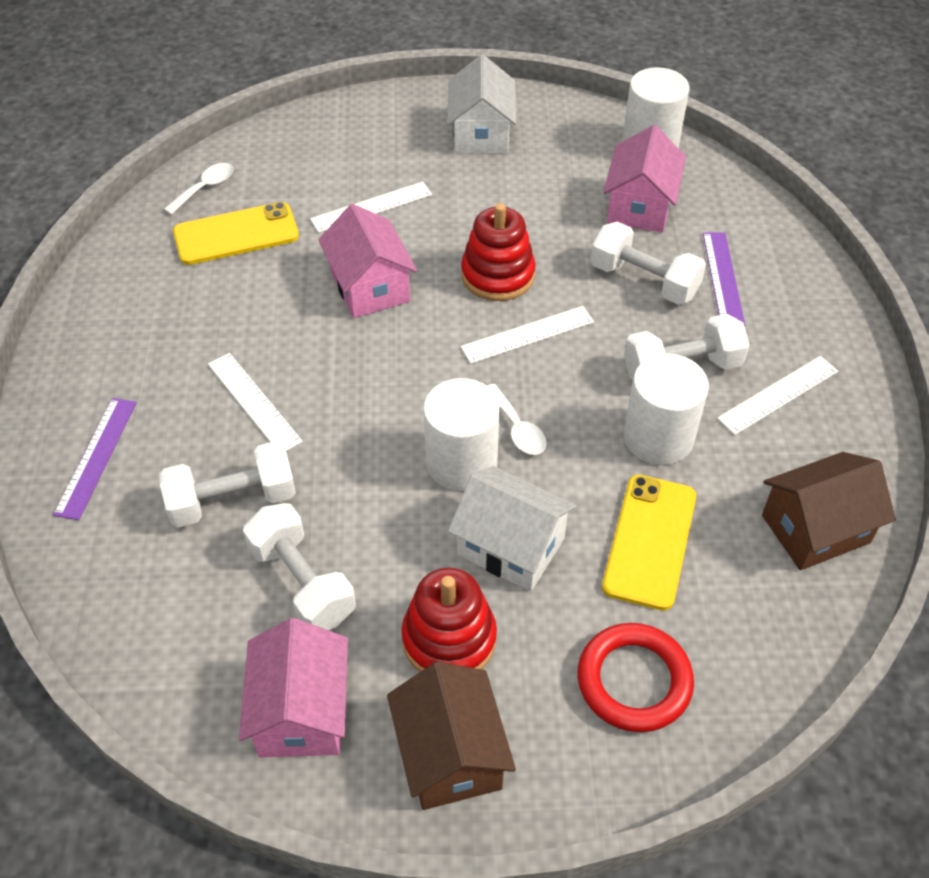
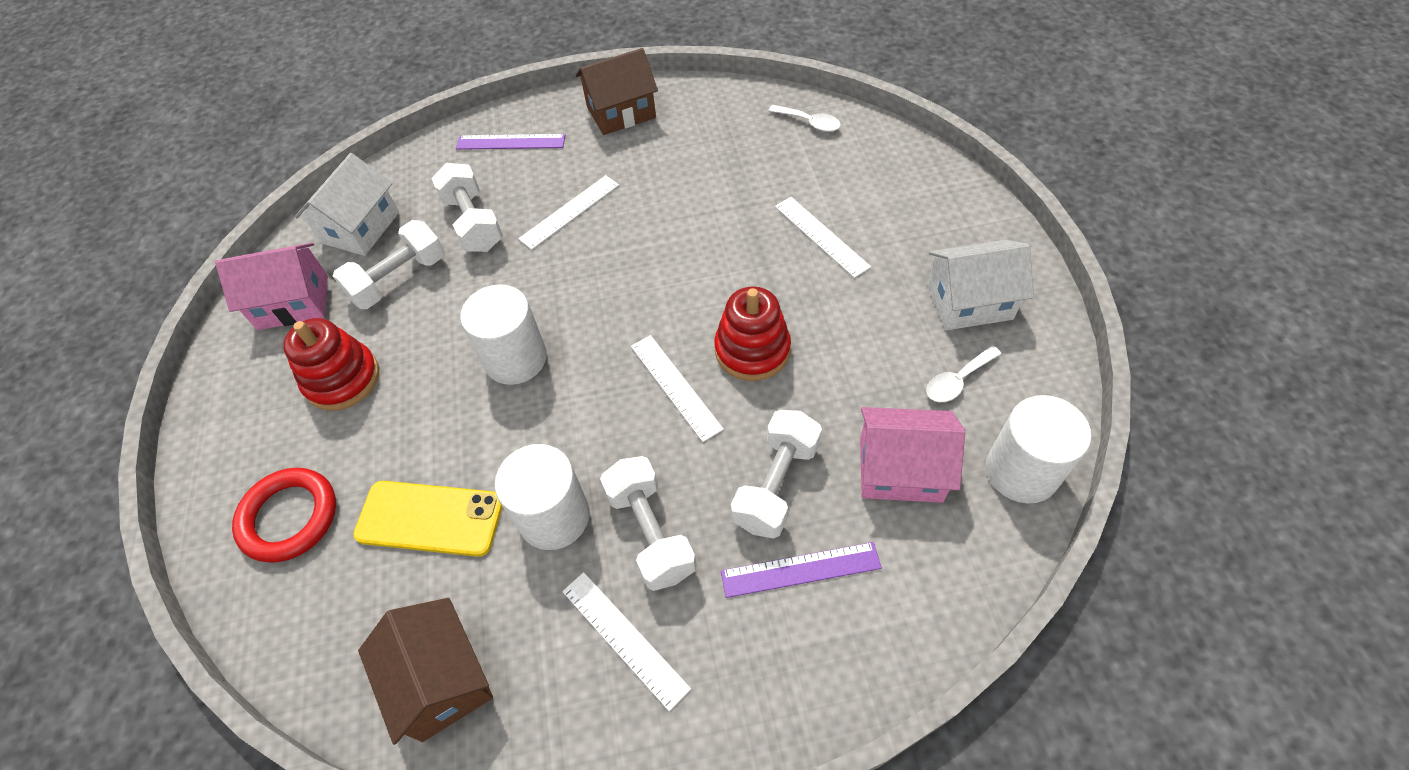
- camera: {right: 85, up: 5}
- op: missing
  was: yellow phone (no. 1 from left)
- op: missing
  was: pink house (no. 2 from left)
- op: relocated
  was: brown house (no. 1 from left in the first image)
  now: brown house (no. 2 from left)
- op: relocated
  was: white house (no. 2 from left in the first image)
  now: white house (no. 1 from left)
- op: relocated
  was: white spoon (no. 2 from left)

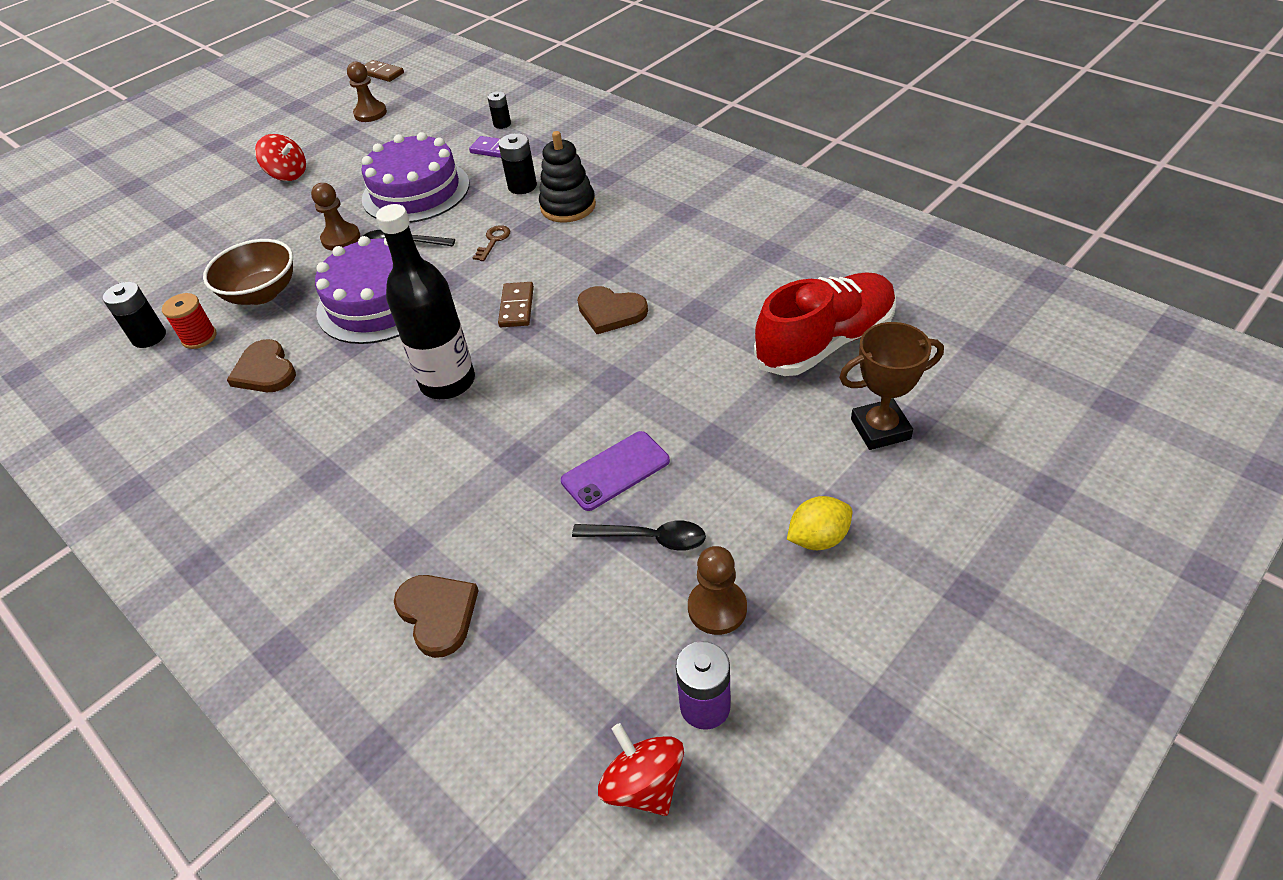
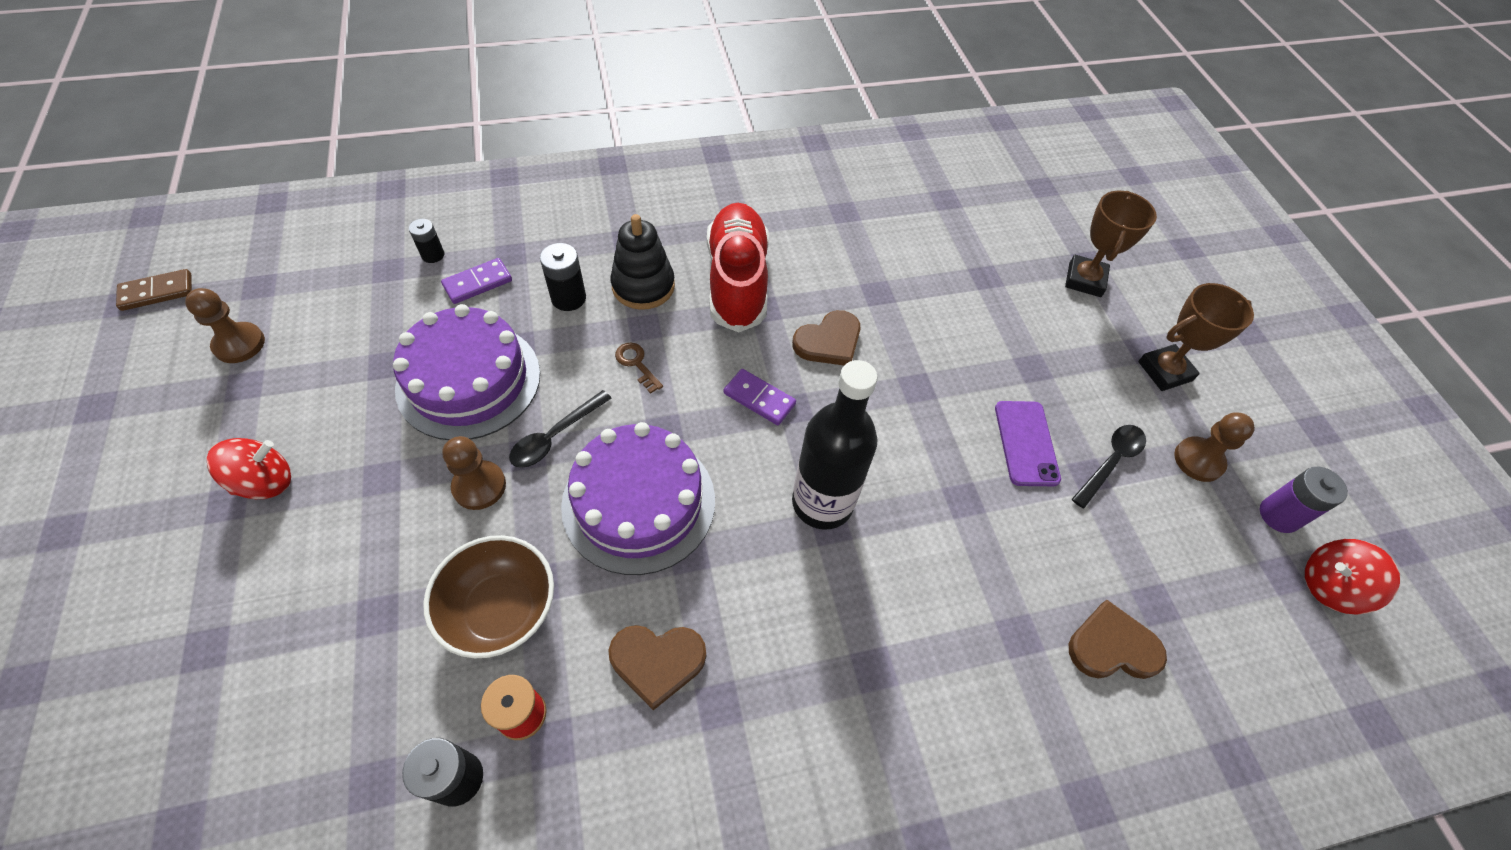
- camera: {right: -65, up: 10}
- op: colour
  was: brown domino (no. 2 from left)
  now: purple domino (no. 2 from left)
- op: relocated
  was: red shoe
- op: exchanged
  was: yellow lemon
  now: brown trophy (no. 2 from left)

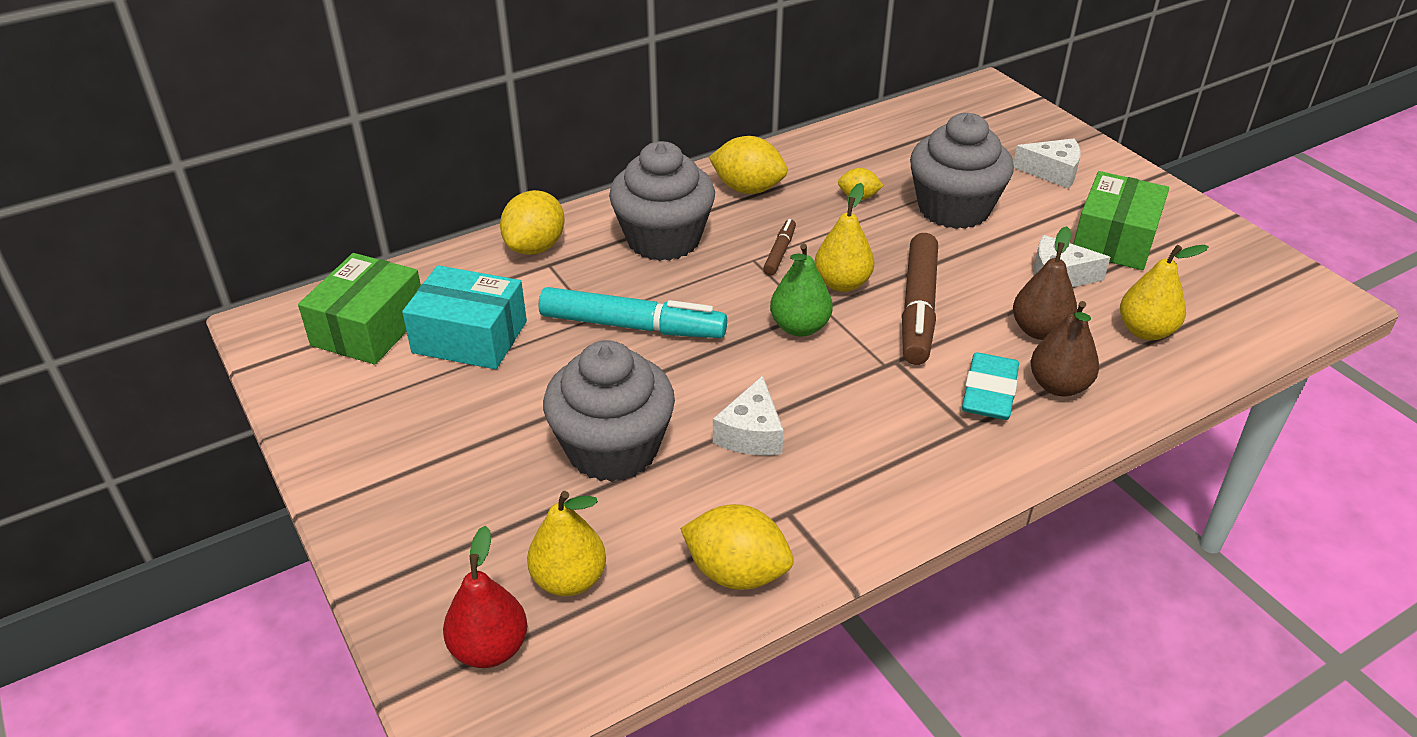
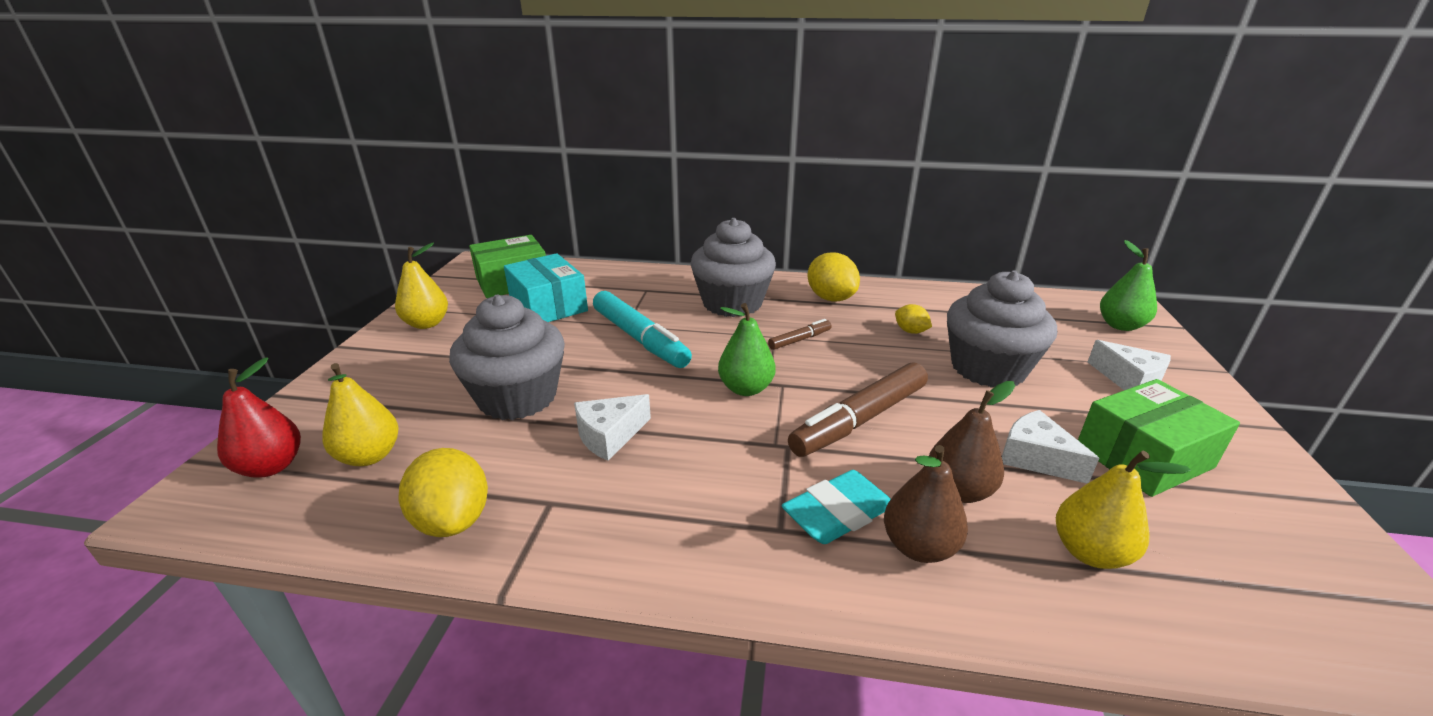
- camera: {right: 40, up: -10}
- op: missing
  was: yellow lemon (no. 1 from left)
- op: relocated
  was: yellow pear (no. 2 from left)
- op: appeared
  now: green pear (no. 2 from left)

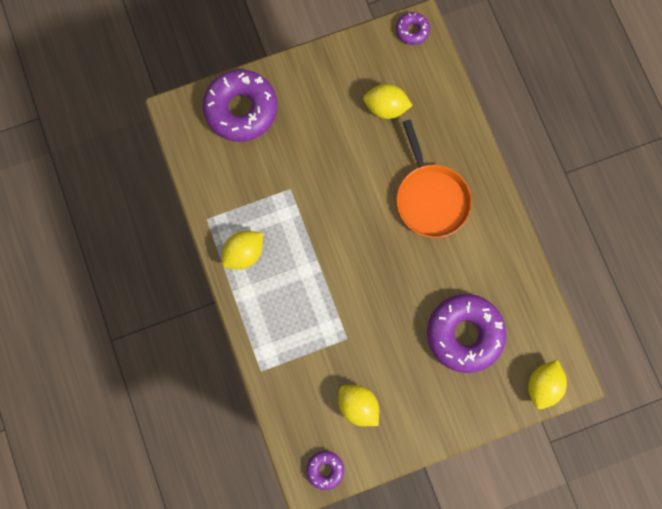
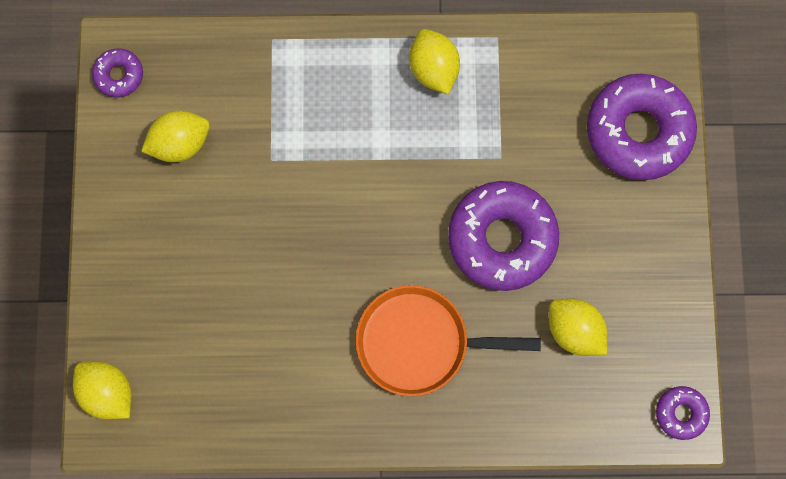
- camera: {right: 110, up: 0}
- op: spun
  was: yellow lemon (no. 3 from left in the first image)
  clockwise: -75
- op: relocated
  was: purple donut (no. 4 from left in the first image)
  now: purple donut (no. 2 from left)

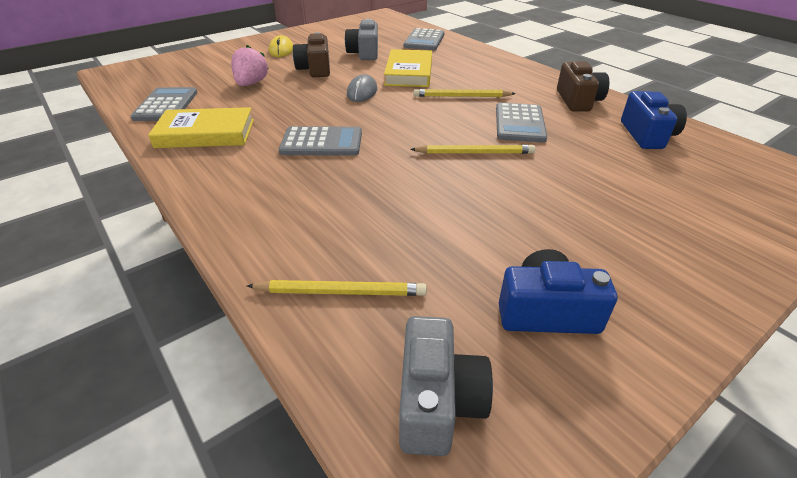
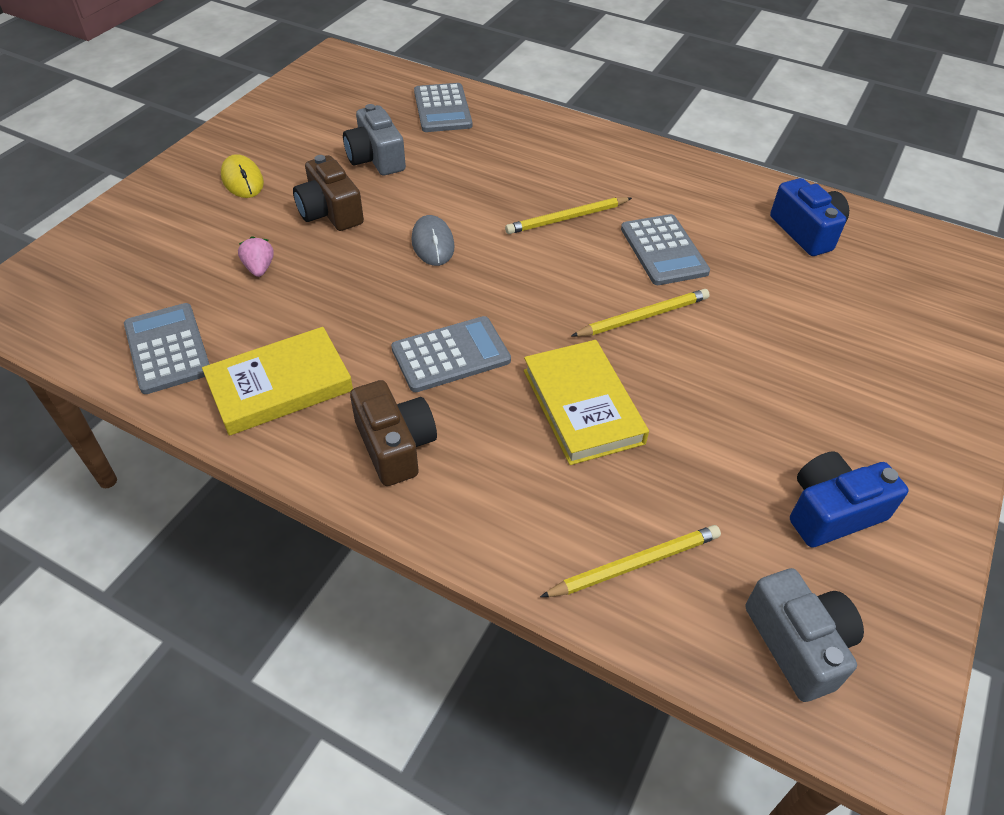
- camera: {right: -25, up: 10}
- op: size
  was: pink strawberry
  ratio: 0.63
- op: relocated
  was: yellow book (no. 2 from left)
- op: relocated
  was: brown camera (no. 2 from left)

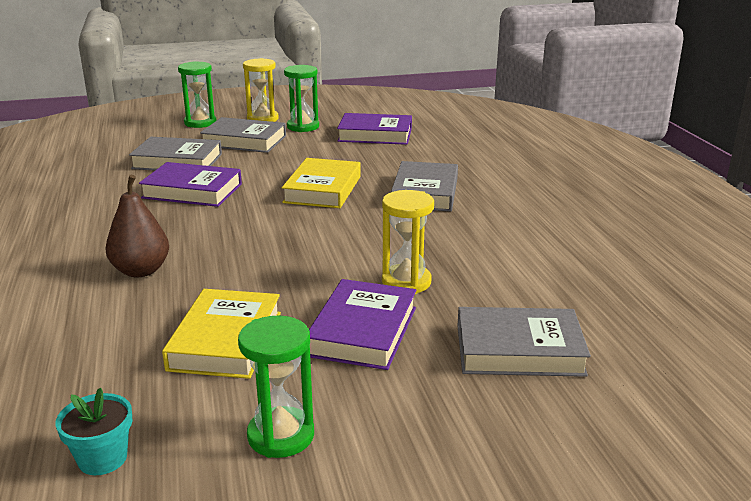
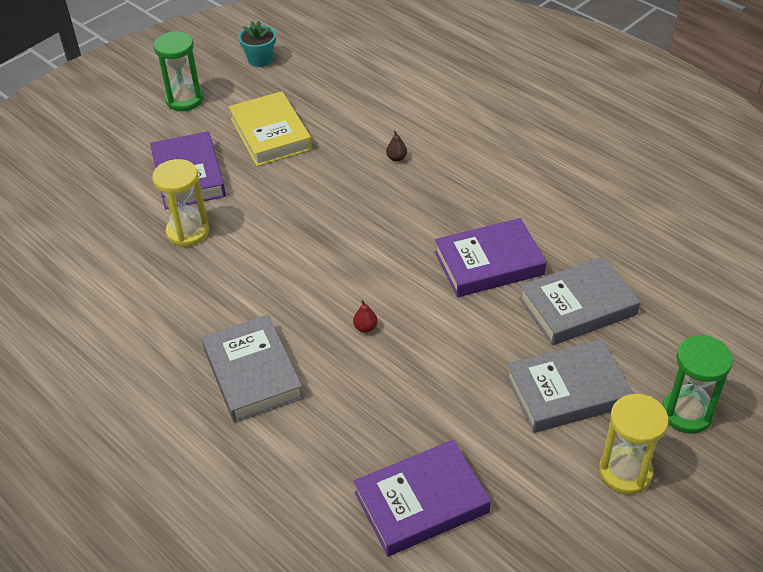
- camera: {right: 150, up: 20}
- op: size
  was: brown pear
  ratio: 0.42
- op: exchanged
  was: yellow book (no. 2 from left)
  now: red pear
- op: missing
  was: green hourglass (no. 3 from left)
- op: missing
  was: grey book (no. 4 from left)

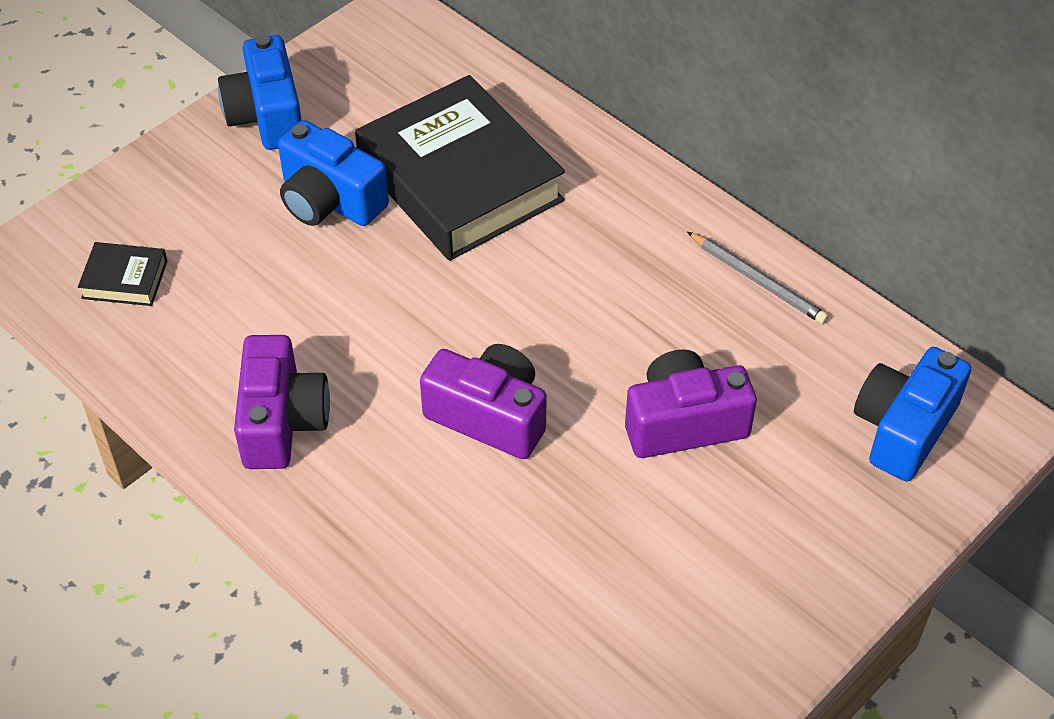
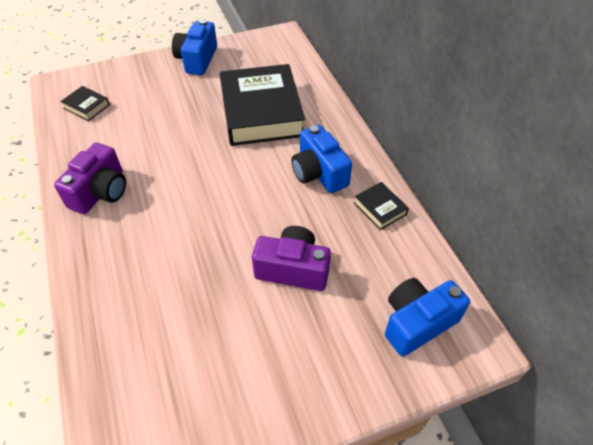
- camera: {right: 25, up: 0}
- op: relocated
  was: blue camera (no. 2 from left)
- op: missing
  was: purple camera (no. 2 from left)
- op: exchanged
  was: grey pencil
  now: black book (no. 3 from left)

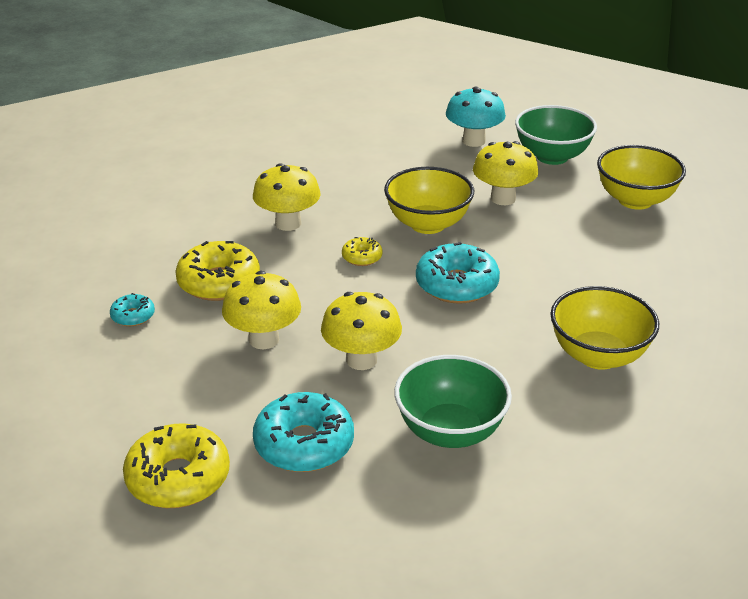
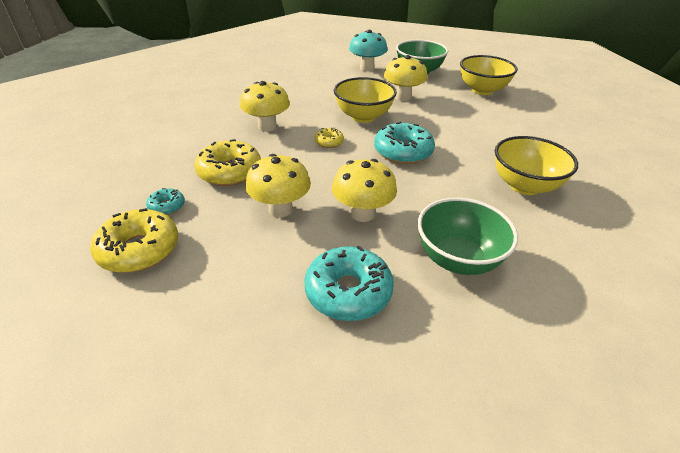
- camera: {right: -15, up: 5}
- op: relocated
  was: yellow donut (no. 1 from left)

